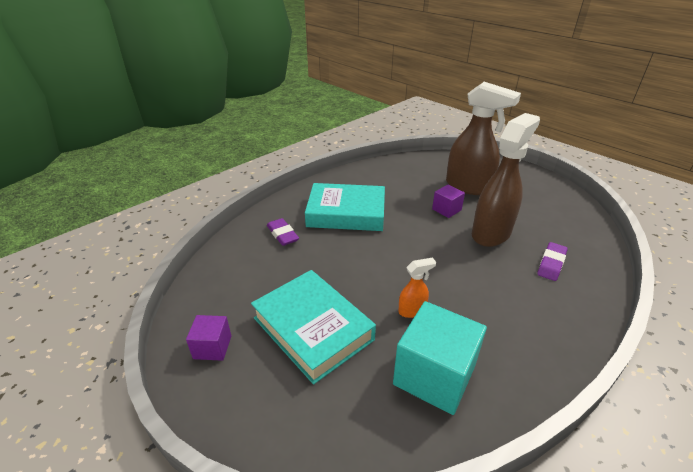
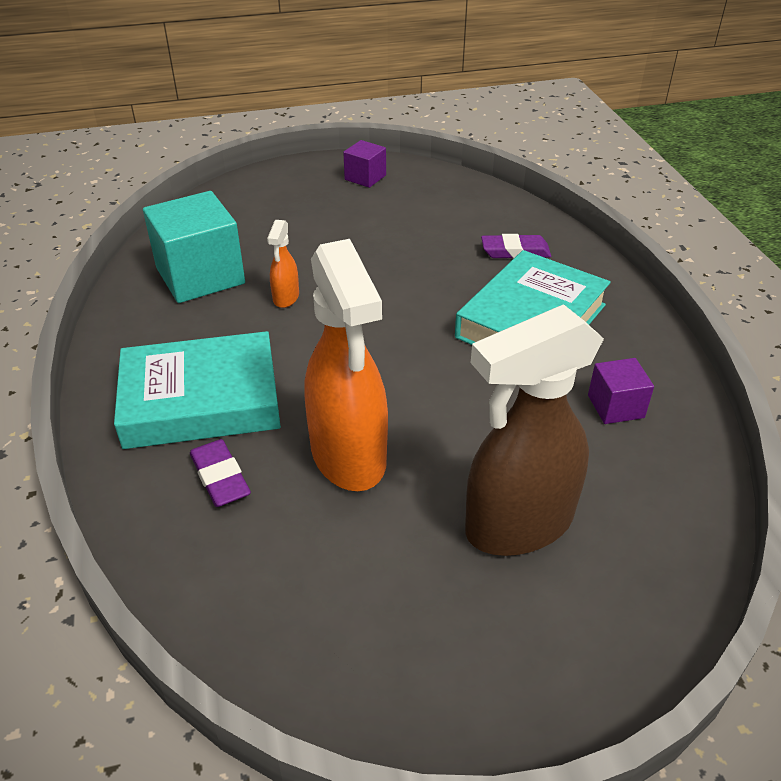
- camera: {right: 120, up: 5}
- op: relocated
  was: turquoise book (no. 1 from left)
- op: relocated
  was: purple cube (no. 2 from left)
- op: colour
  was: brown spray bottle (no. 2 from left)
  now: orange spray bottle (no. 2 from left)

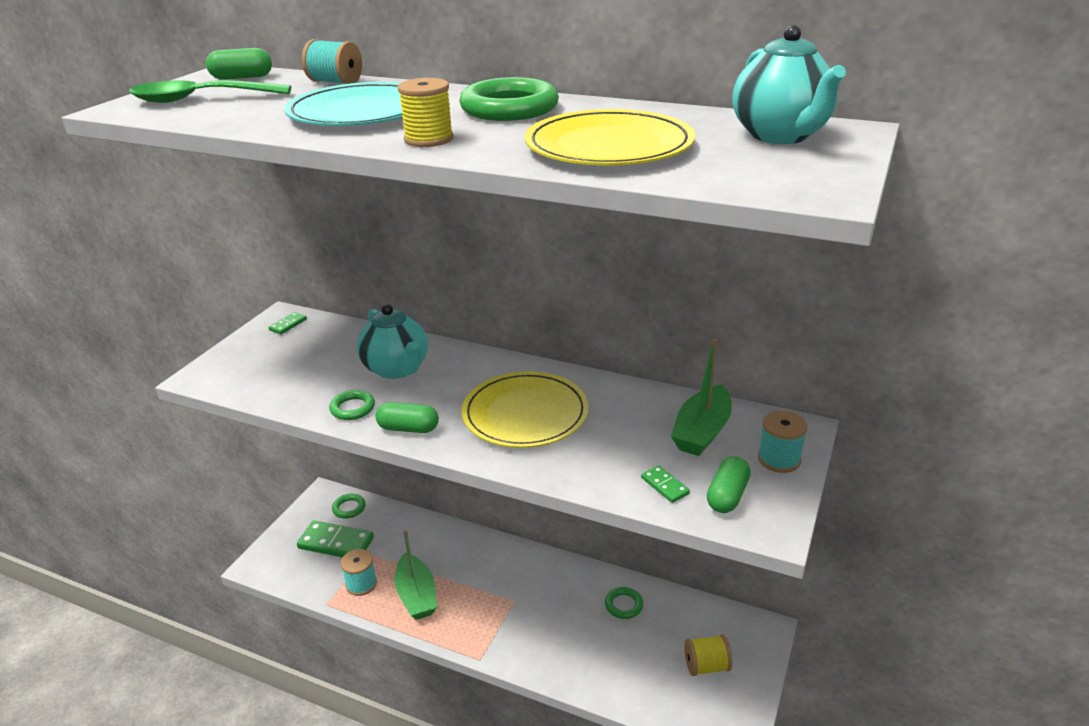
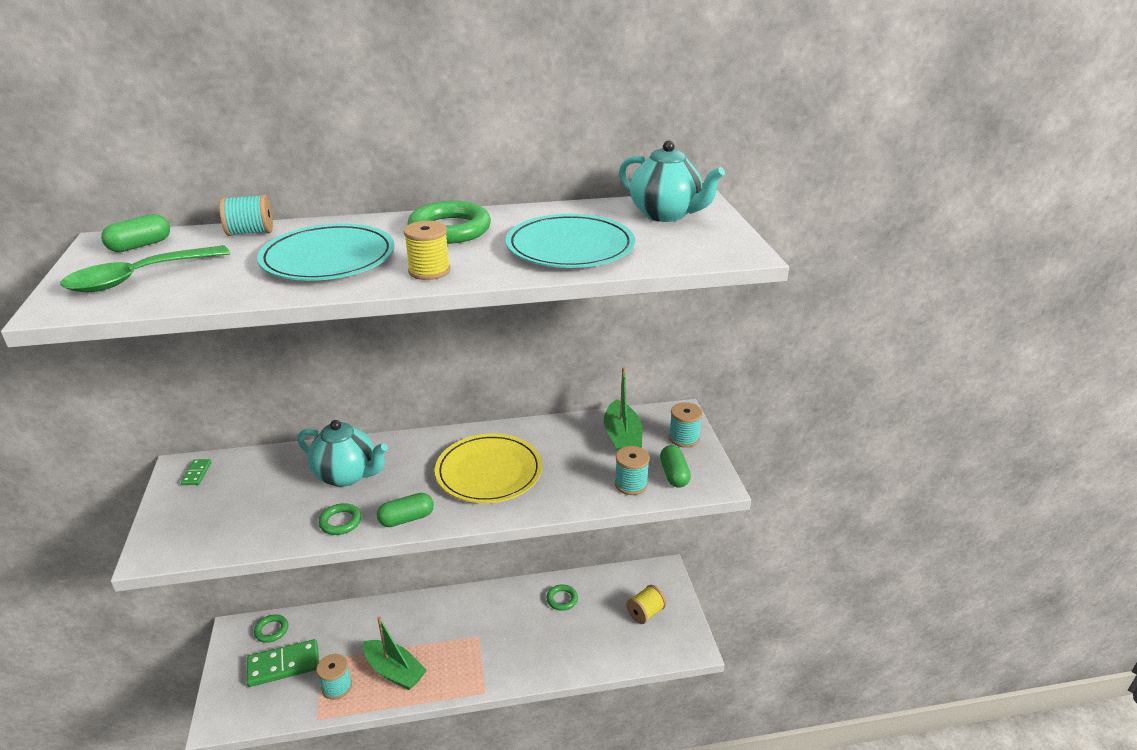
- camera: {right: -35, up: 0}
- op: colour
  was: yellow plate (no. 2 from left)
  now: turquoise plate (no. 2 from left)
- op: exchanged
  was: green domino (no. 3 from left)
  now: turquoise spool (no. 3 from left)

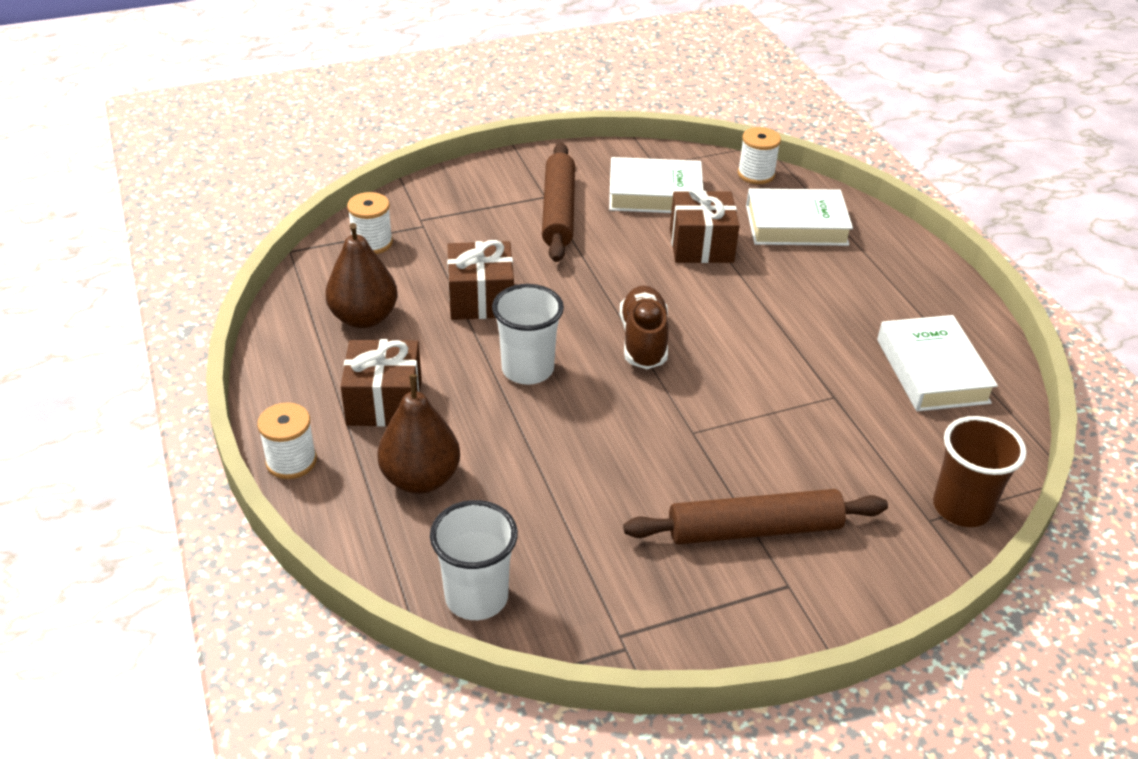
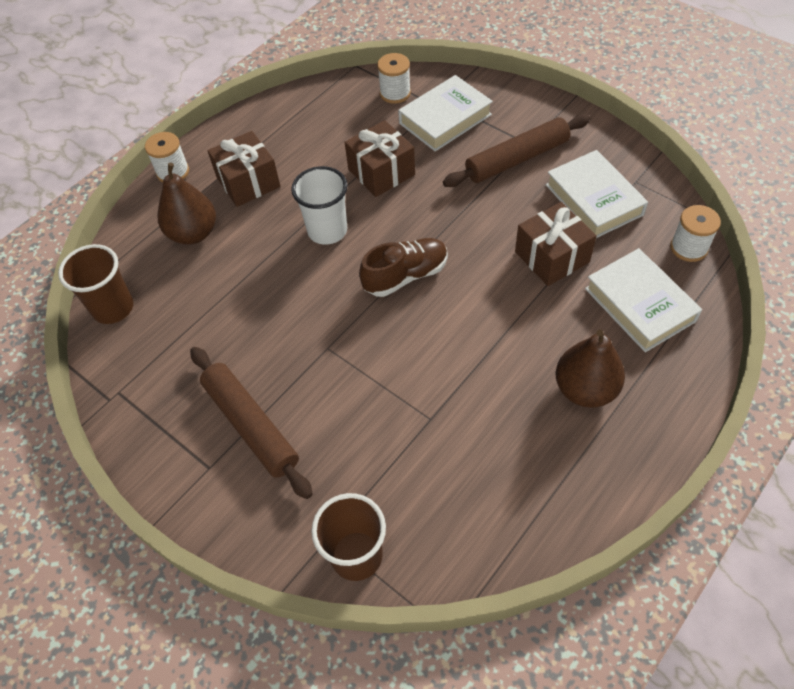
- camera: {right: 65, up: 15}
- op: relocated
  was: brown pear (no. 1 from left in the first image)
  now: brown pear (no. 2 from left)
- op: colour
  was: white cup (no. 1 from left)
  now: brown cup (no. 1 from left)
- op: relocated
  was: white book (no. 3 from left in the first image)
  now: white book (no. 1 from left)

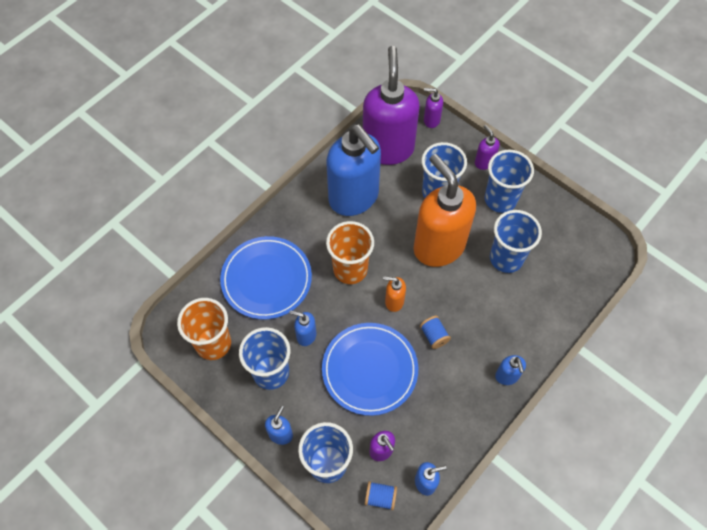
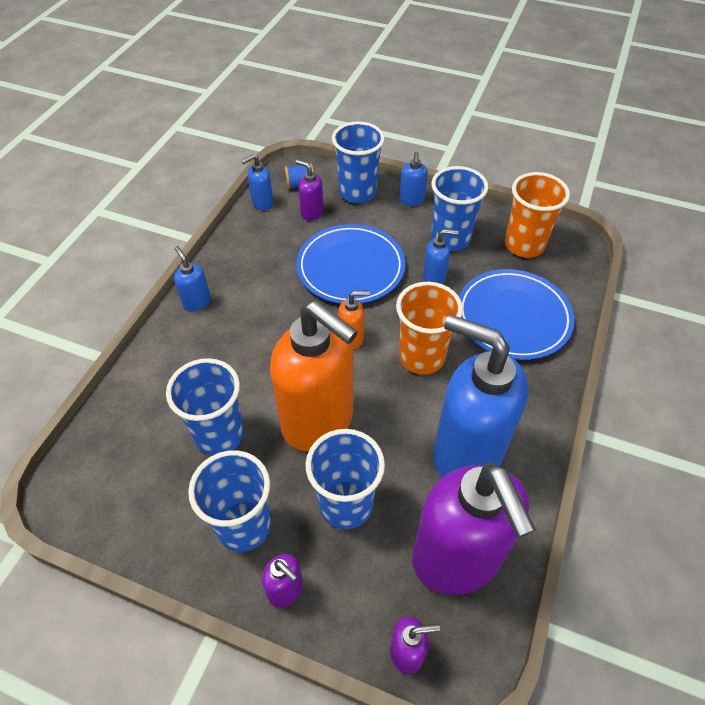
- camera: {right: 160, up: -10}
- op: missing
  was: blue spool (no. 2 from left)

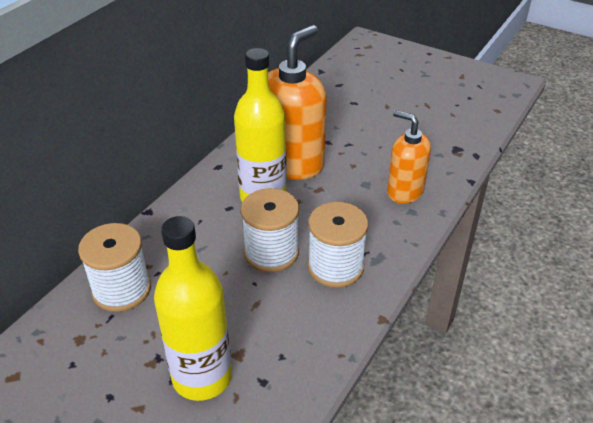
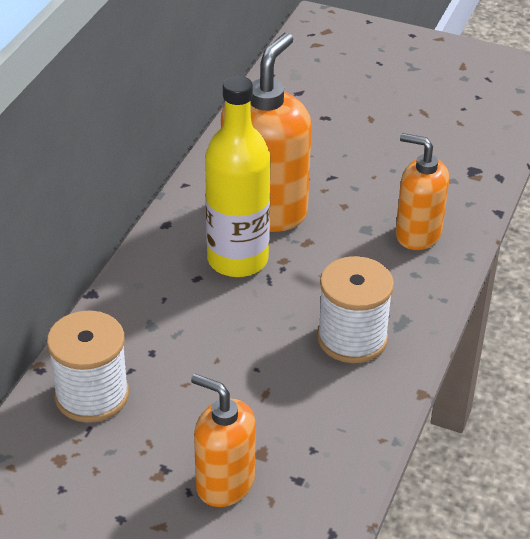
- camera: {right: -10, up: 0}
- op: exchanged
  was: yellow bottle (no. 1 from left)
  now: orange soap dispenser (no. 1 from left)
- op: missing
  was: white spool (no. 2 from left)

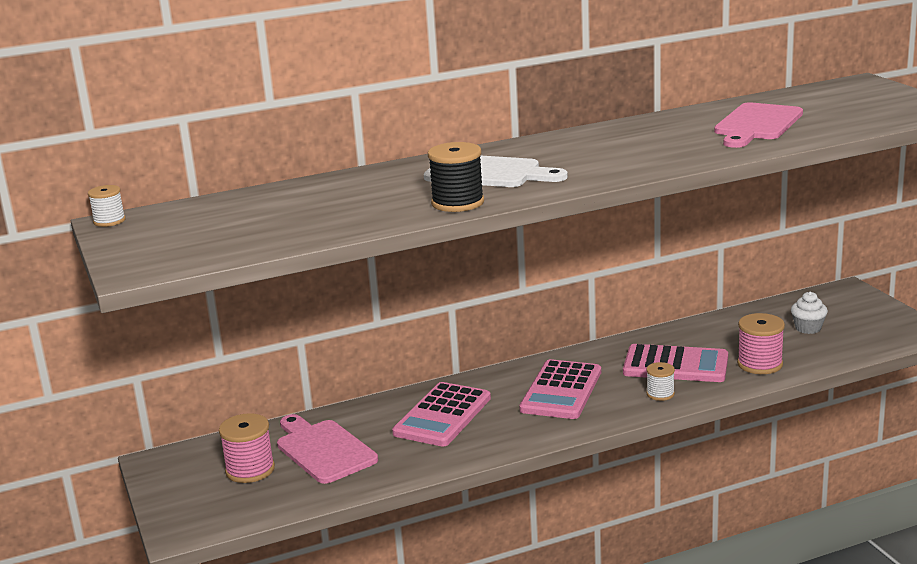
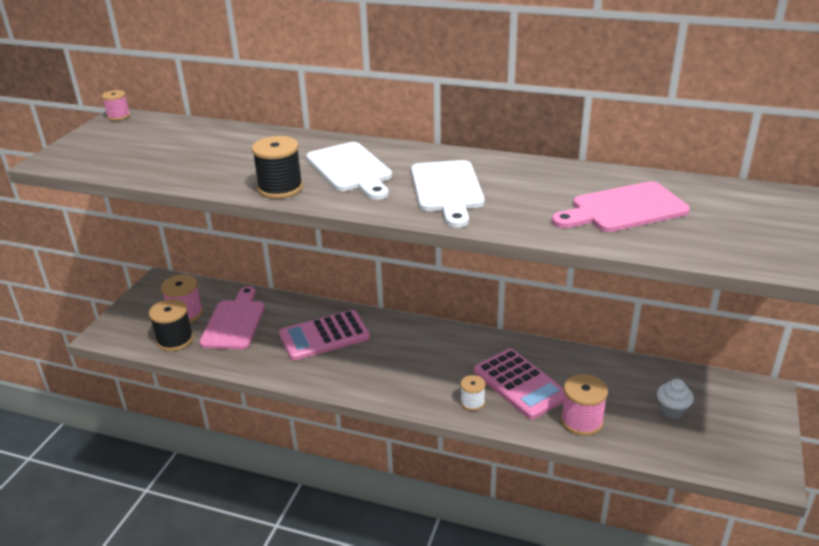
- camera: {right: 40, up: 10}
- op: colour
  was: white spool (no. 1 from left)
  now: pink spool (no. 1 from left)
- op: missing
  was: pink calculator (no. 2 from left)
- op: appeared
  now: black spool (no. 1 from left)
- op: appeared
  now: white cutting board (no. 2 from left)

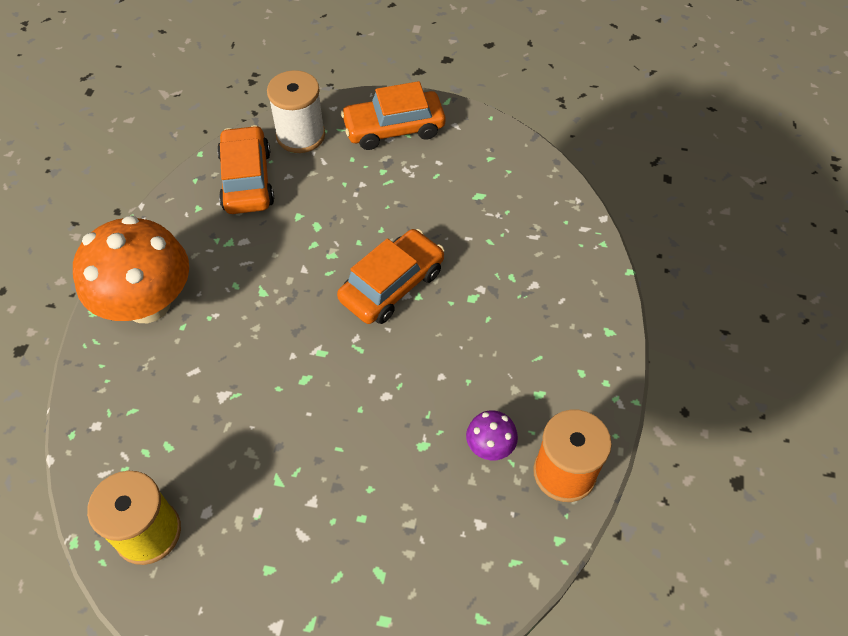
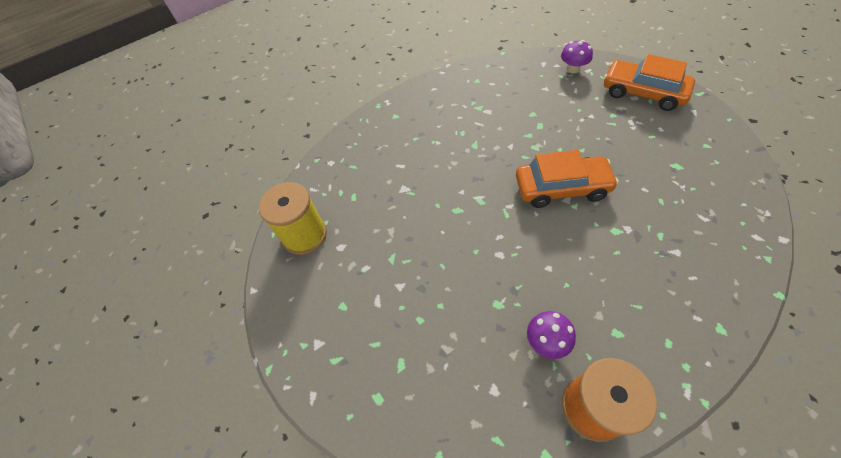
- camera: {right: 50, up: 0}
- op: missing
  was: orange mushroom
- op: missing
  was: orange car (no. 1 from left)
- op: exchanged
  was: white spool
  now: purple mushroom (no. 2 from left)

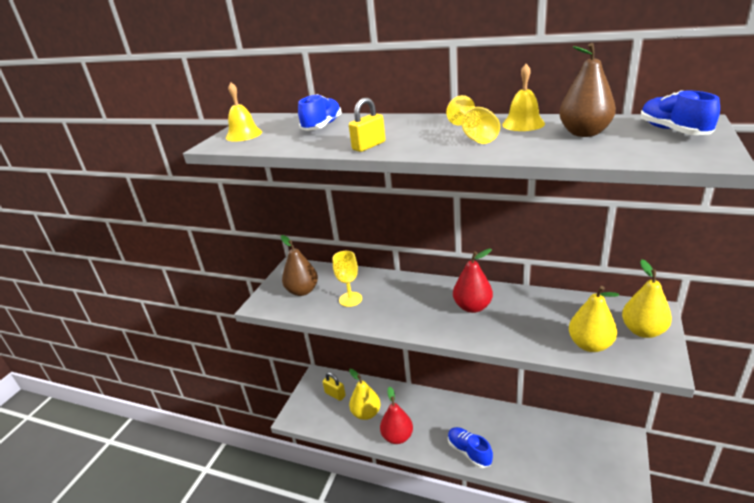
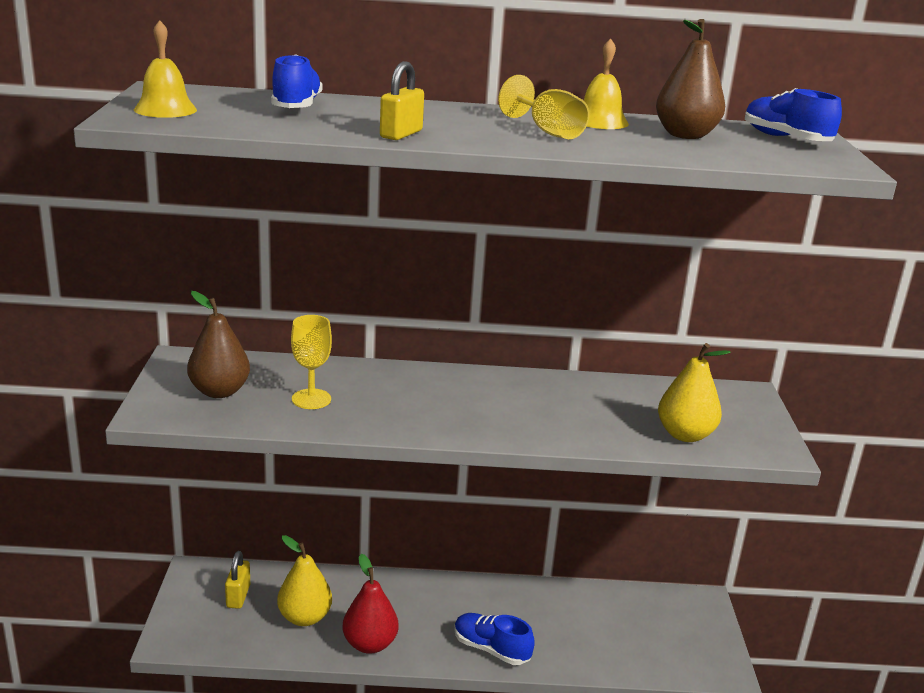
- camera: {right: -25, up: -5}
- op: spun
  was: yellow padlock (no. 1 from left)
  clockwise: 75
- op: missing
  was: red pear (no. 2 from left)
- op: missing
  was: yellow pear (no. 3 from left)

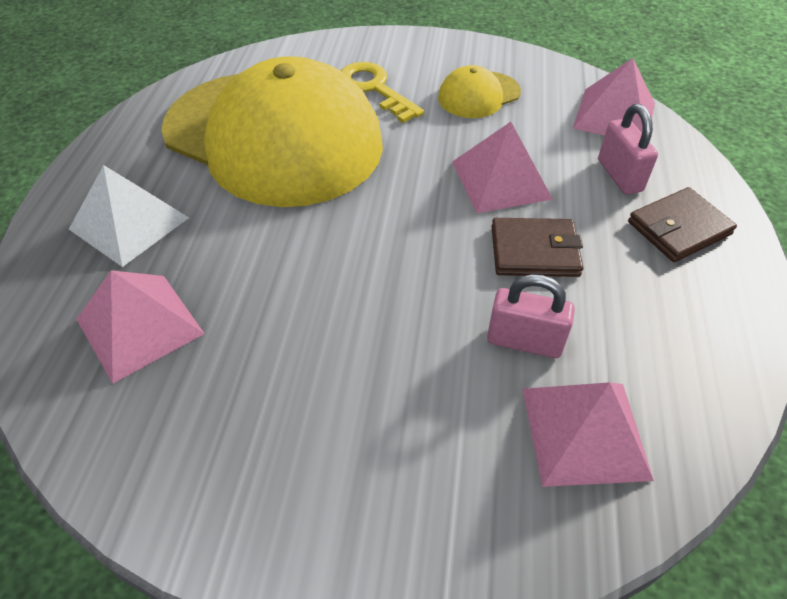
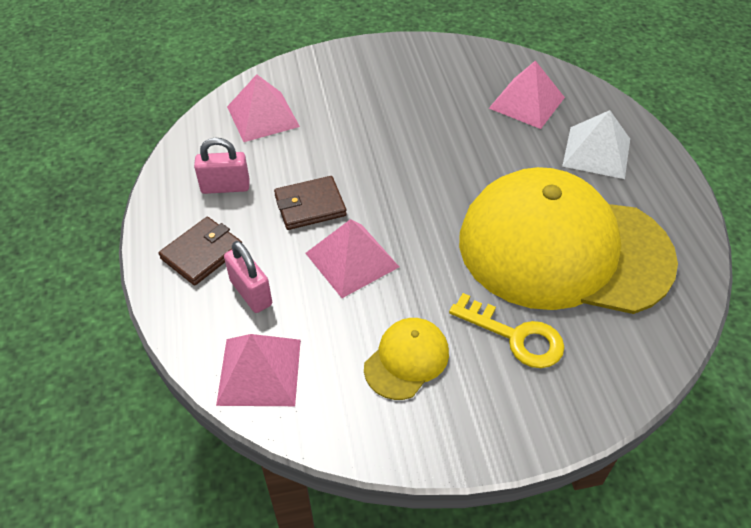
- camera: {right: 160, up: 0}
- op: relocated
  was: pink padlock (no. 1 from left)

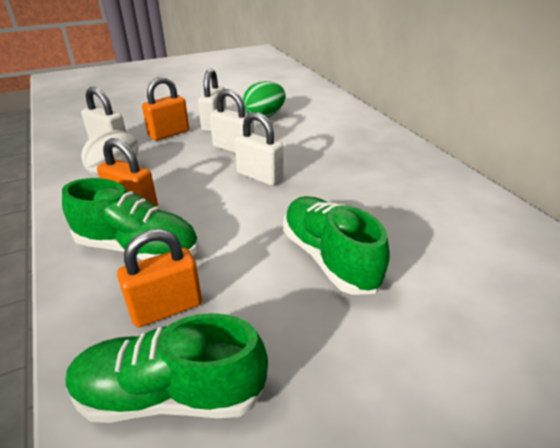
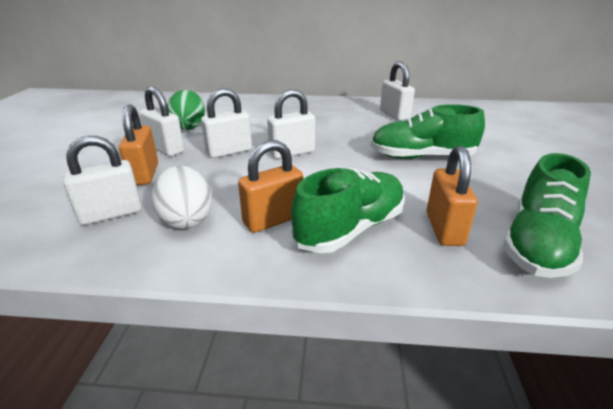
- camera: {right: -60, up: -5}
- op: appeared
  now: white padlock (no. 5 from left)

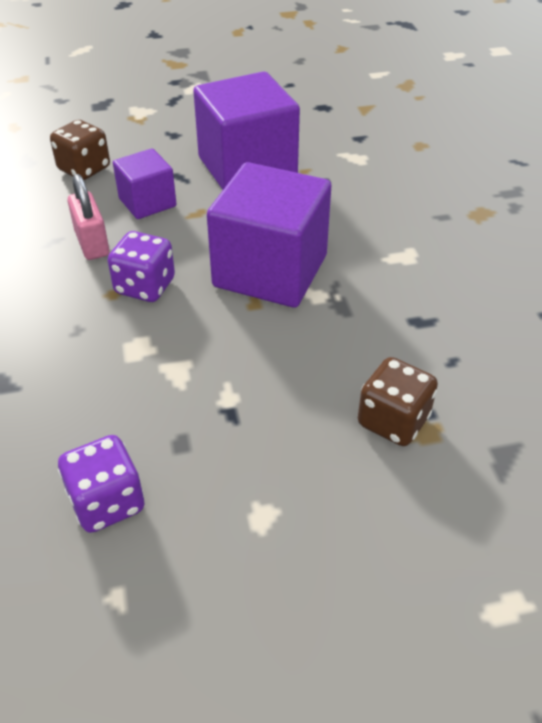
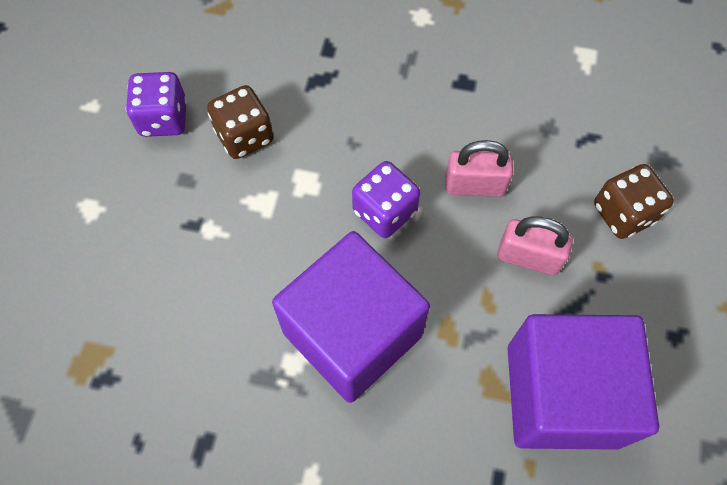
- camera: {right: 115, up: 20}
- op: exchanged
  was: purple cube (no. 1 from left)
  now: pink padlock (no. 2 from left)
- op: relocated
  was: brown dice (no. 2 from left in the first image)
  now: brown dice (no. 1 from left)

